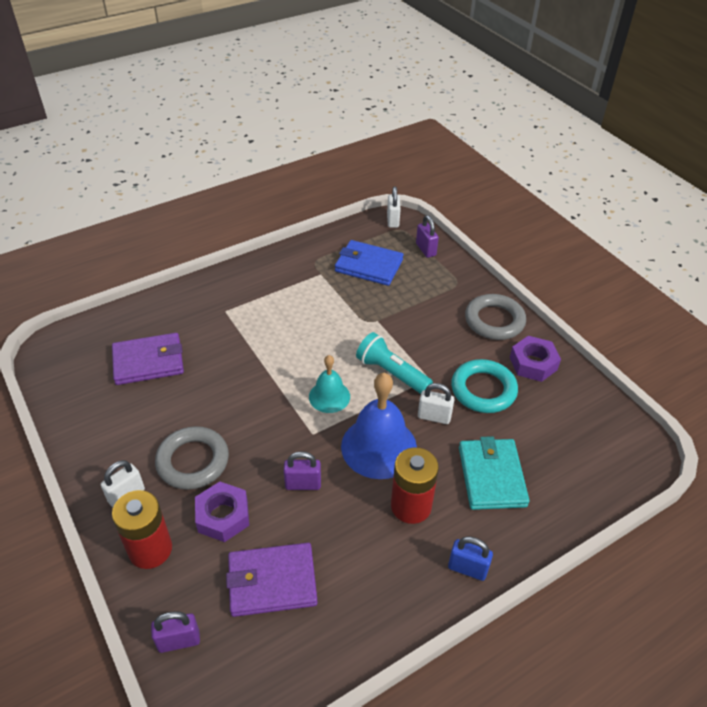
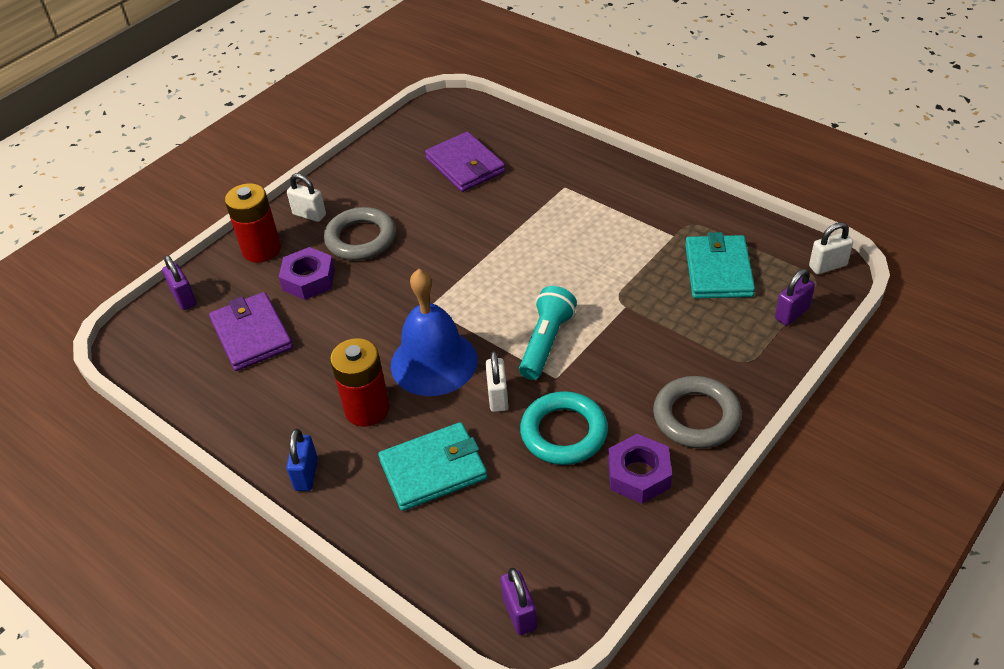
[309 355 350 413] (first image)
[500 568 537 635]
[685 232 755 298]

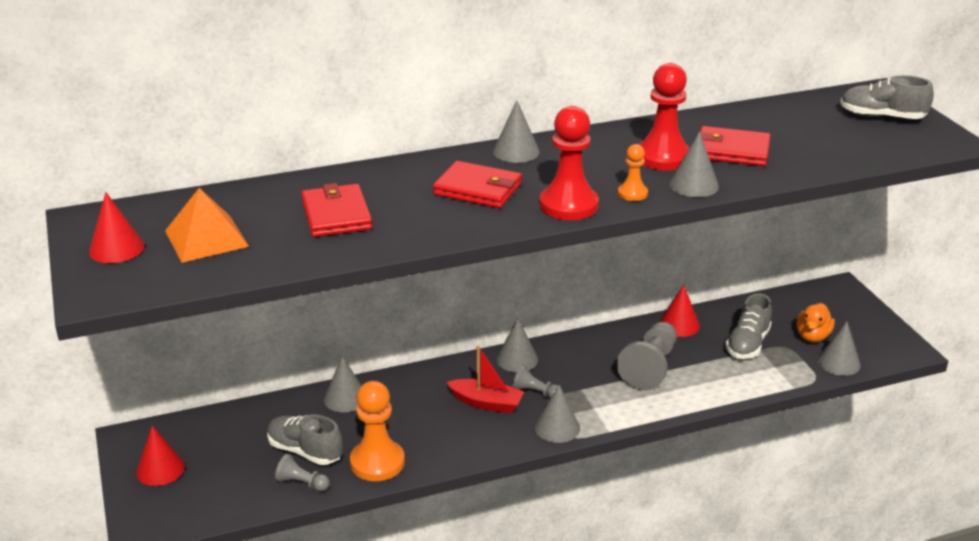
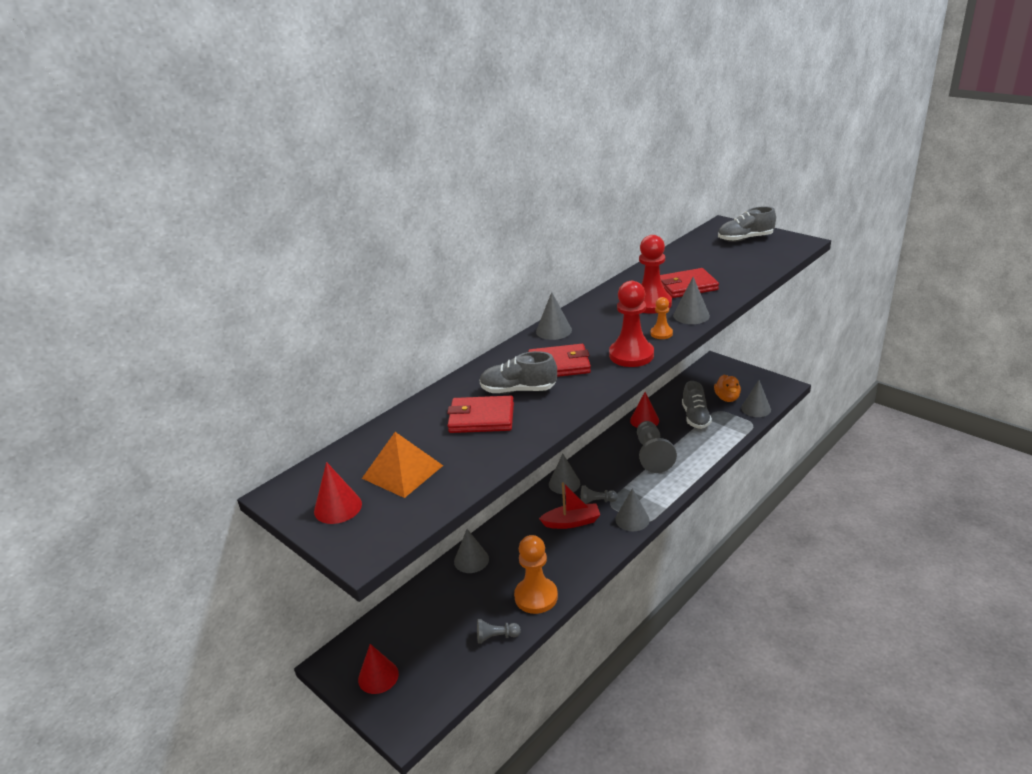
[480 351 557 394]
[447 396 514 433]

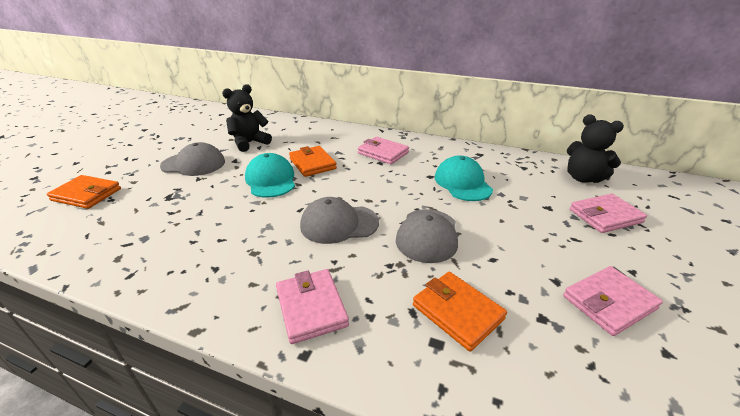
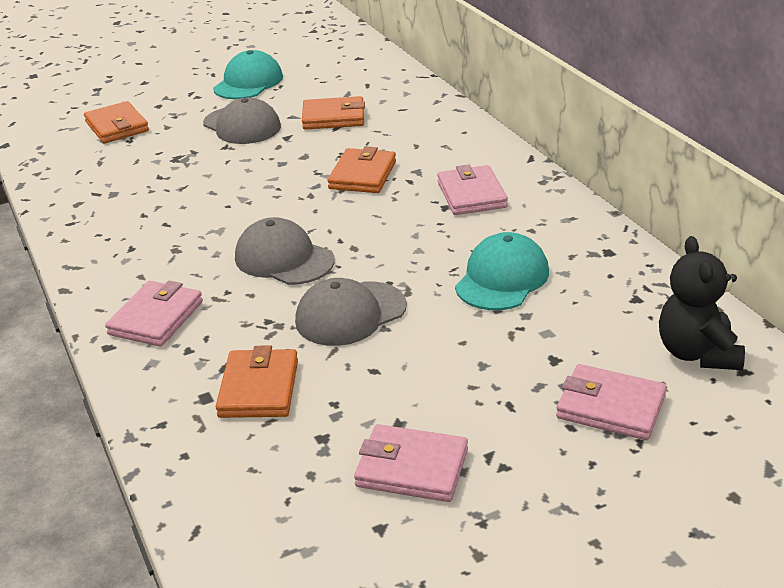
[213 50 283 99]
[302 96 365 130]

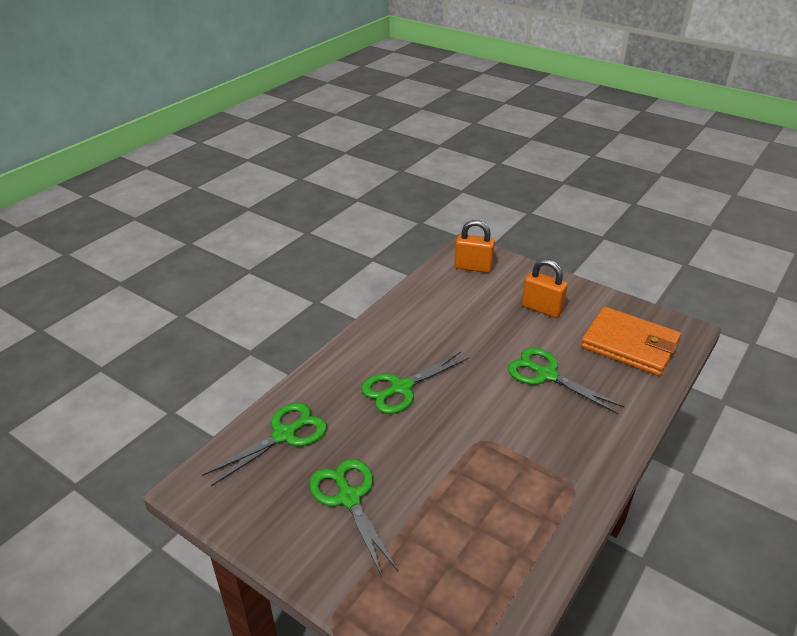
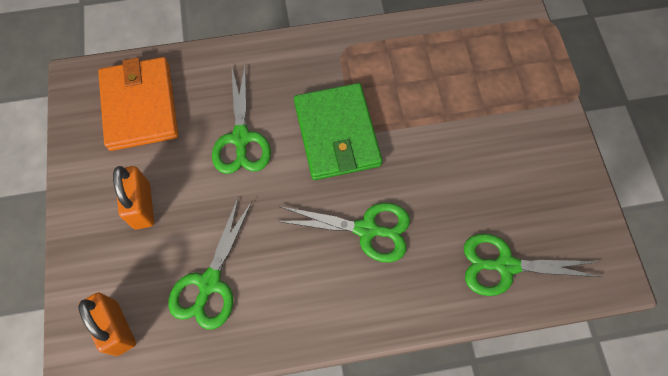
[294 83 382 180]
[168 196 252 330]

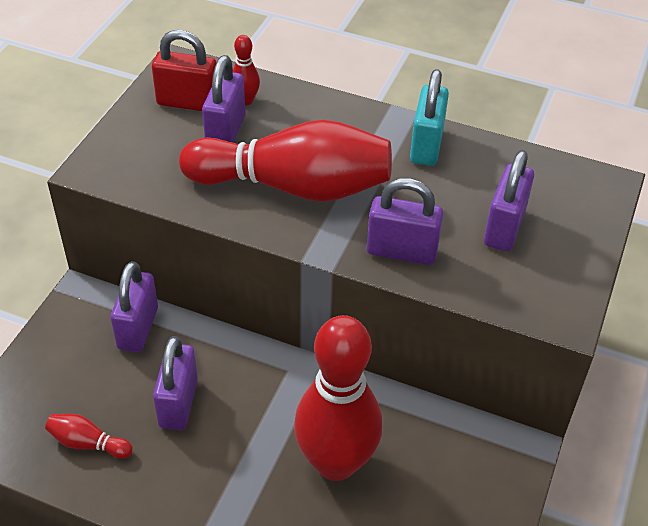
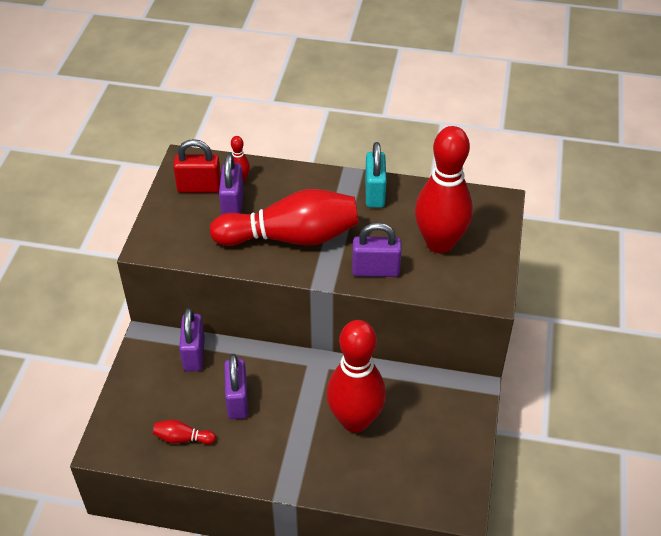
[415 126 473 253]

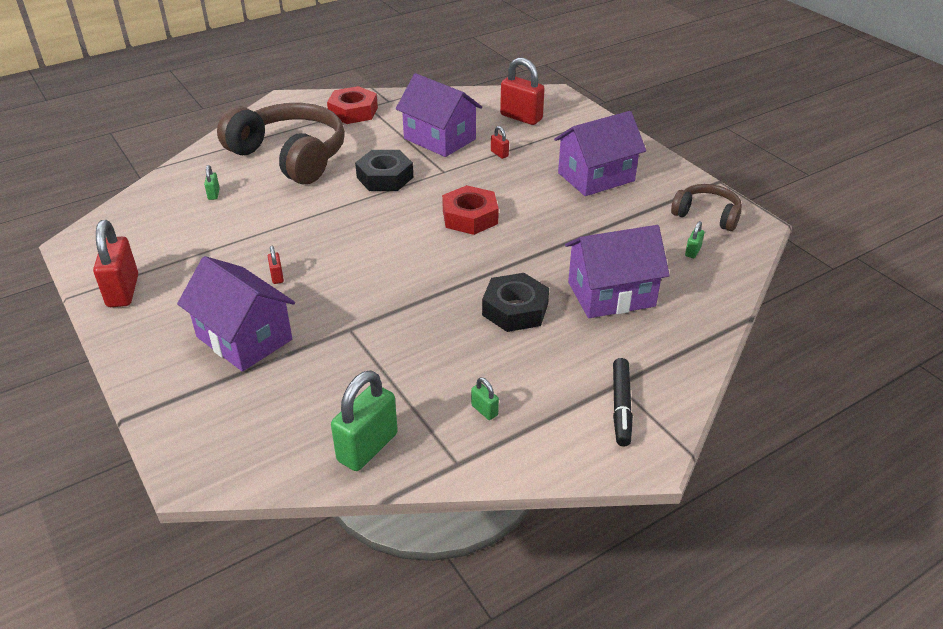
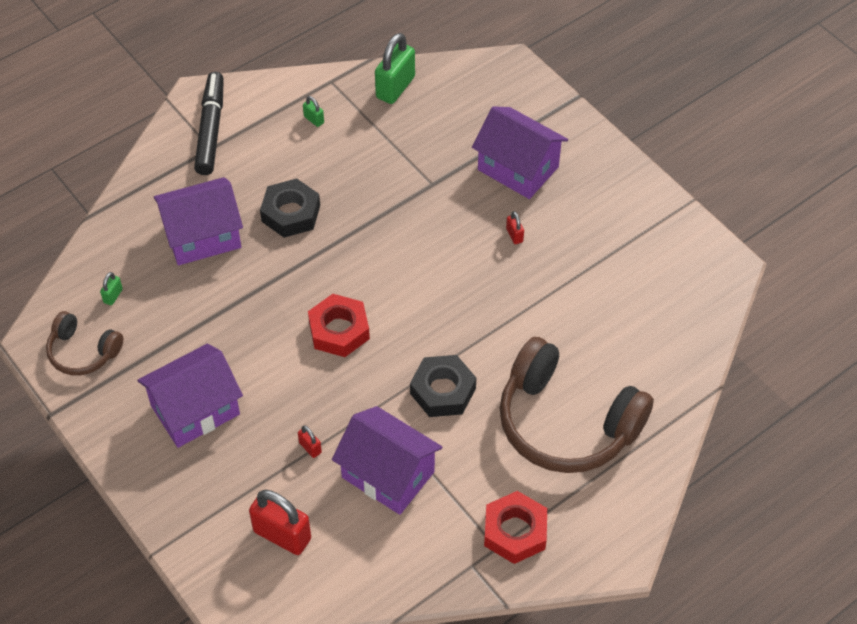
[93 220 138 307] (first image)
[204 165 220 200] (first image)
[194 72 224 175]

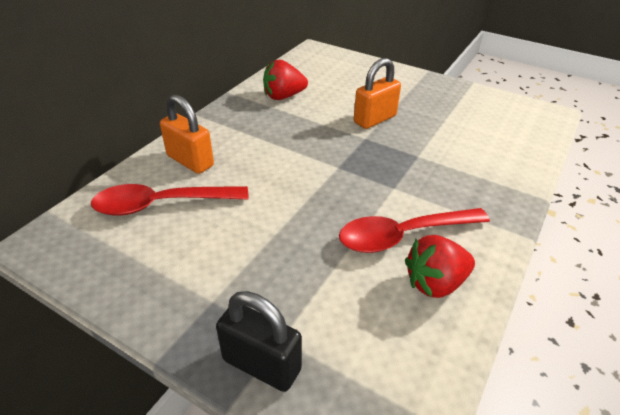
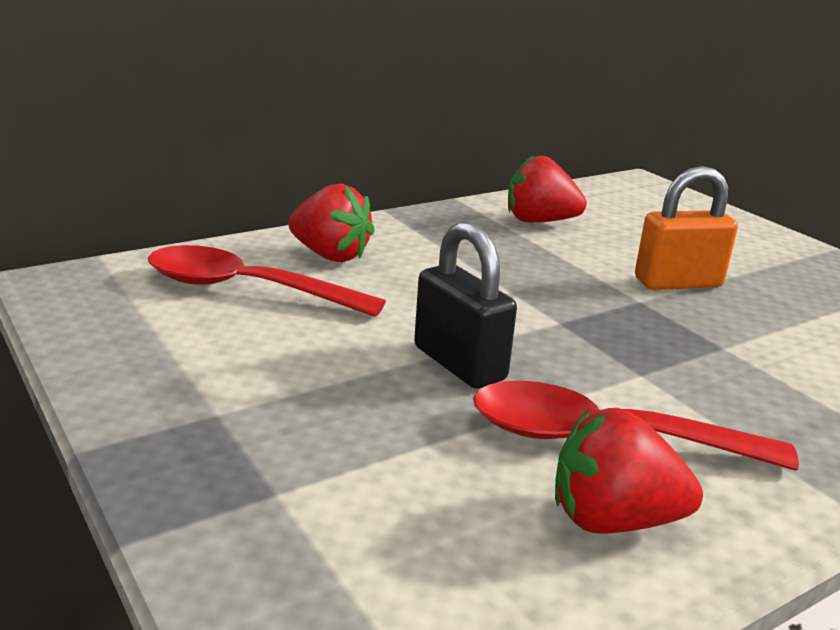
[414 221 517 389]
[288 184 375 262]

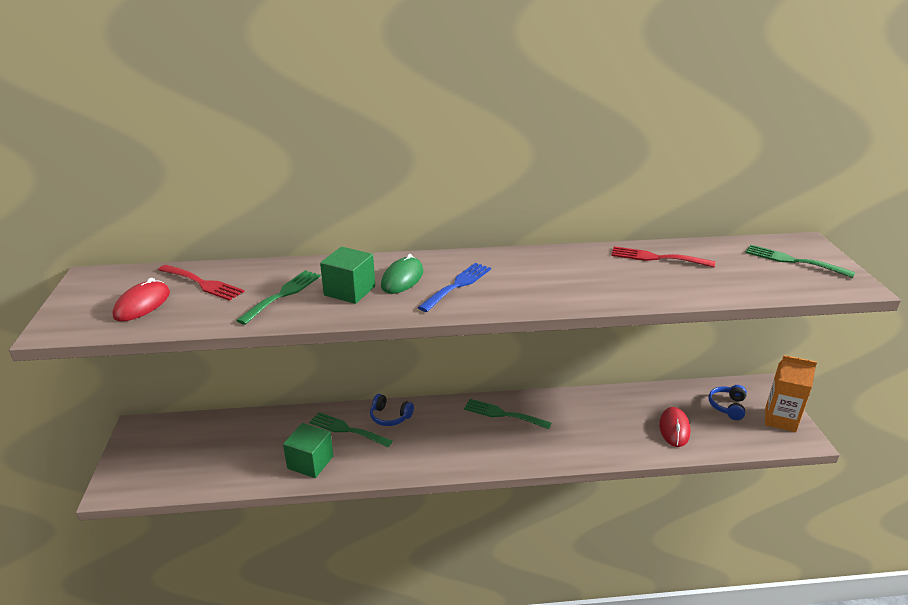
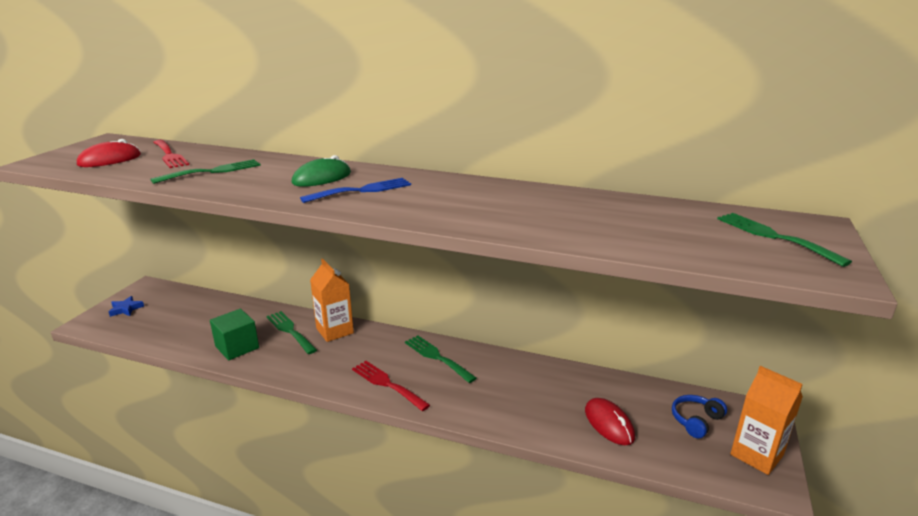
[320 247 375 304] (first image)
[109 296 144 317]
[352 361 430 411]
[310 259 354 342]
[585 398 635 445]

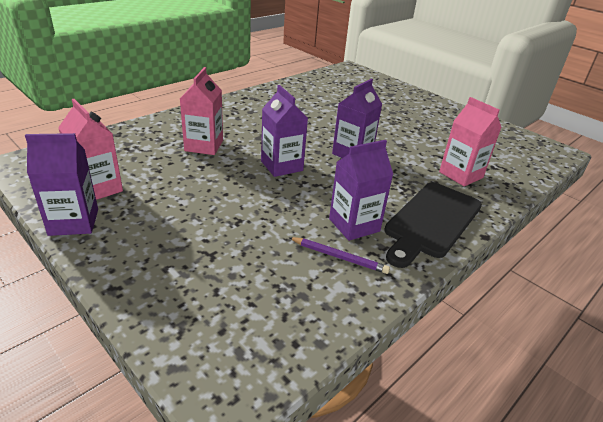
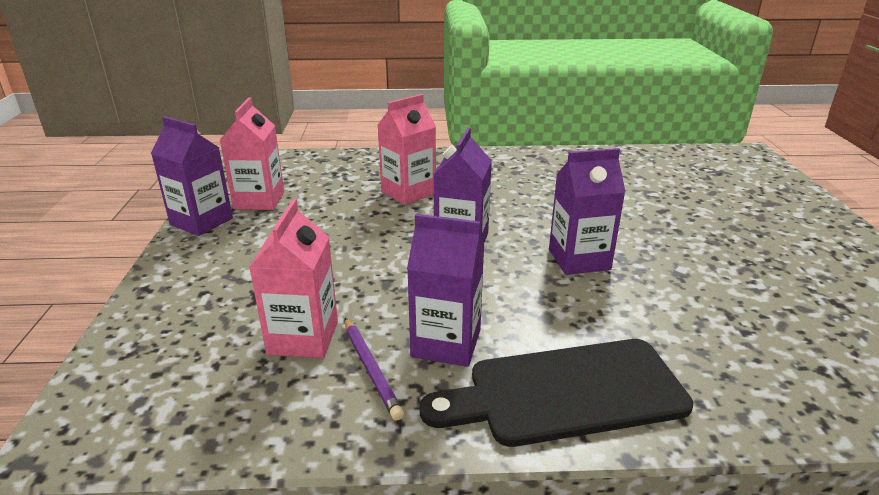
[249 199 338 358]

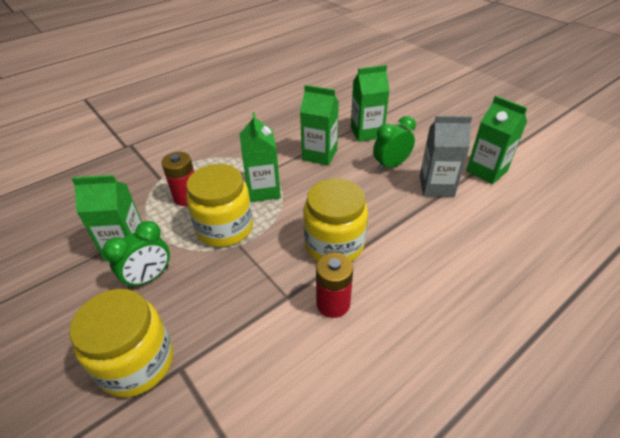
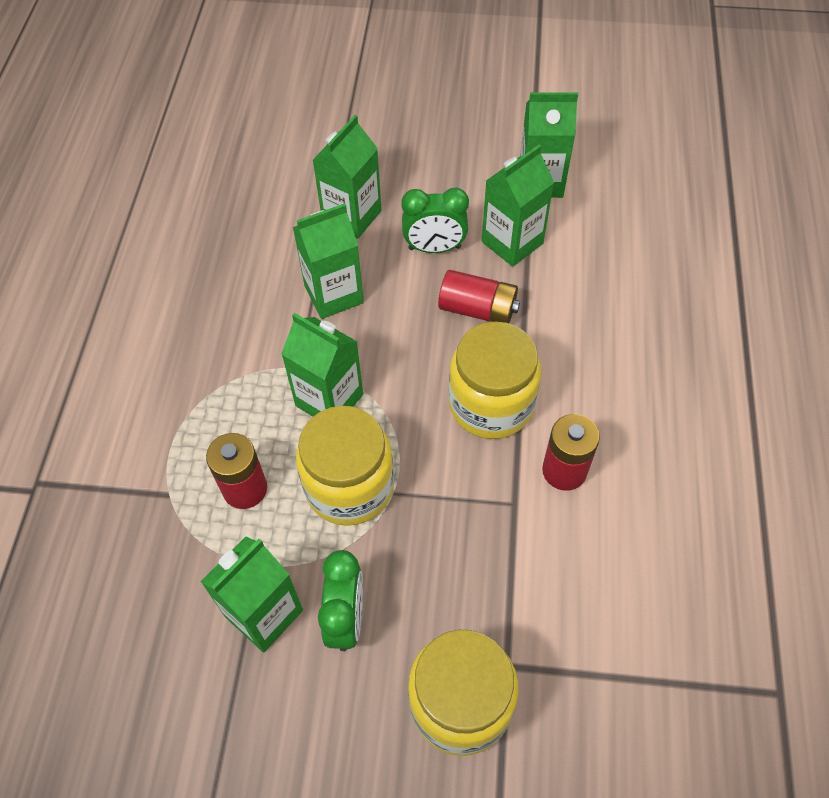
[438 270 520 323]
[482 144 554 267]
[401 188 469 253]

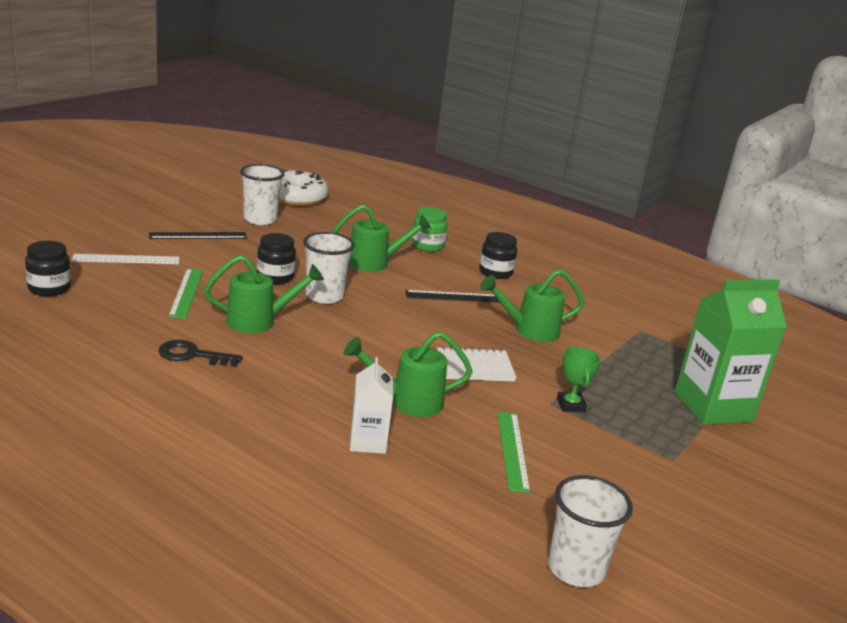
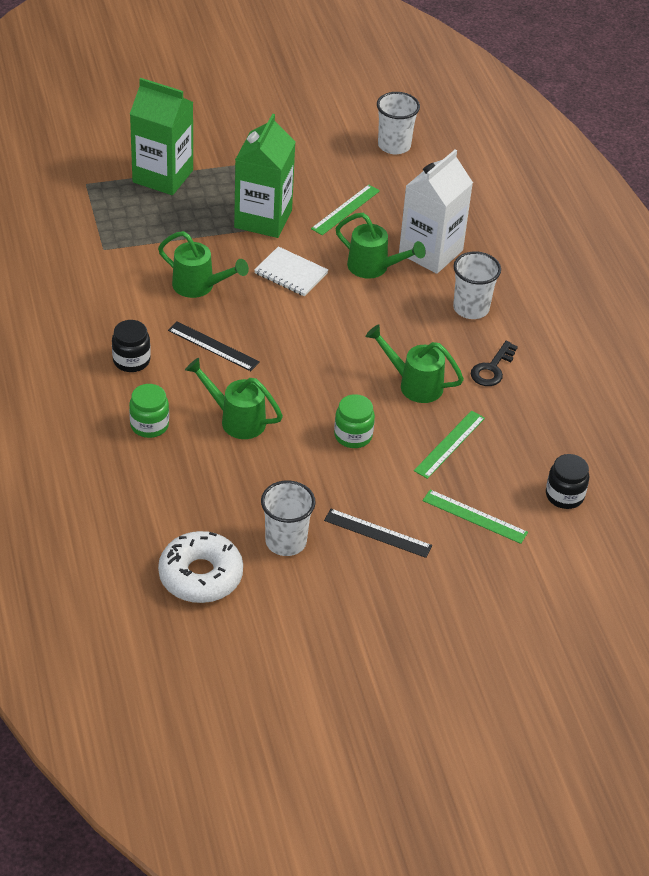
[453 251 501 319]
[234 114 295 238]
[423 490 528 544]
[334 394 375 448]
[471 341 518 386]
[399 149 473 274]

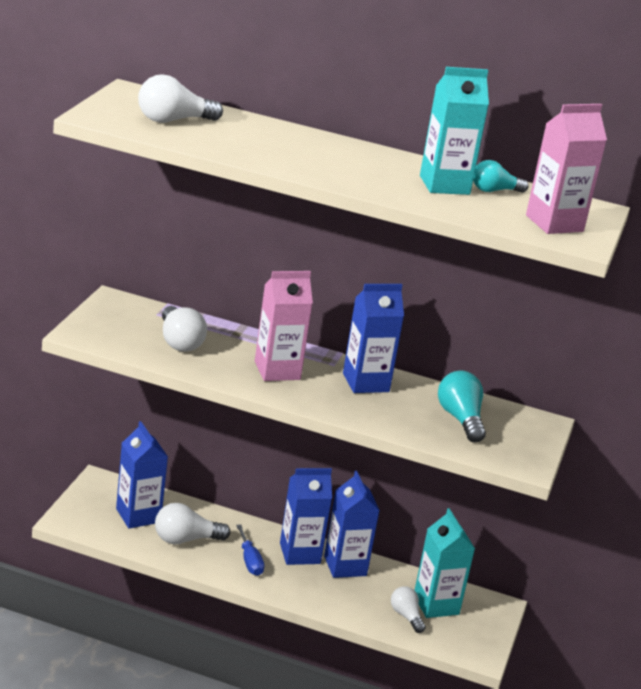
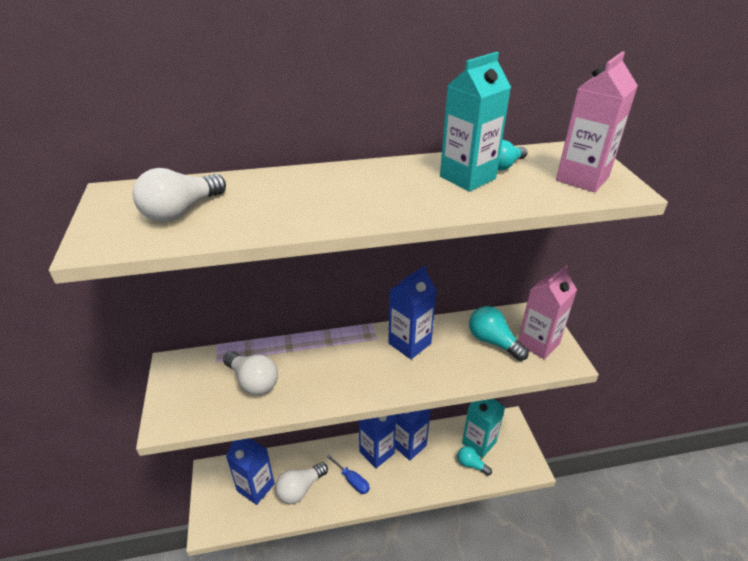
[518 266 577 359]
[457 446 492 476]

